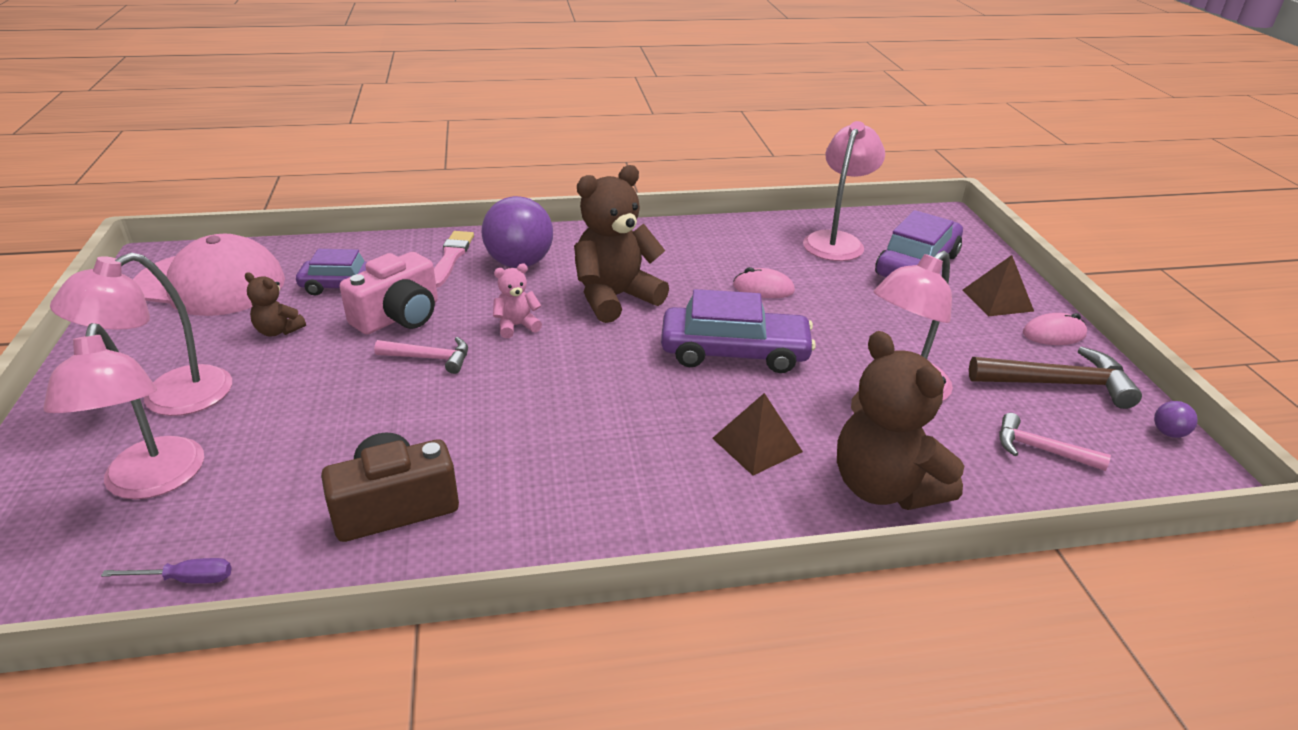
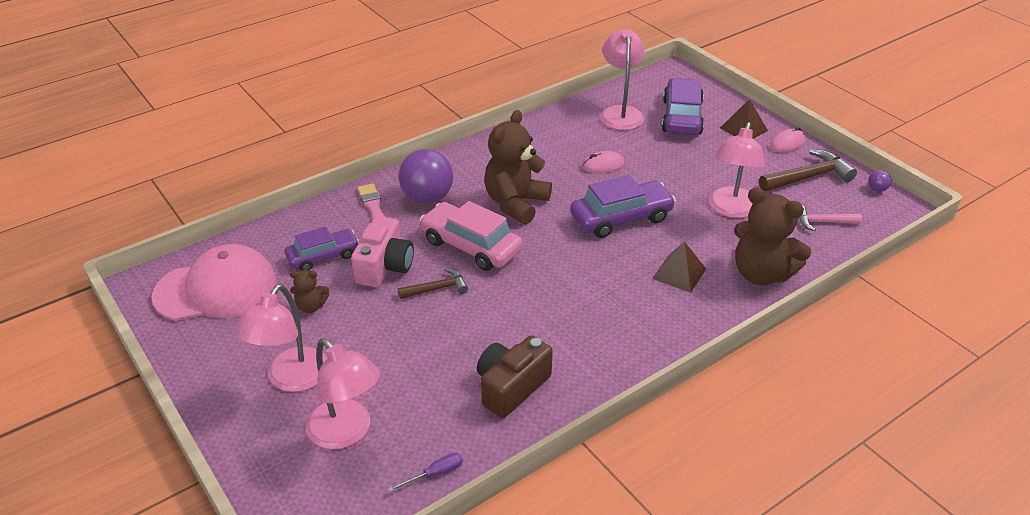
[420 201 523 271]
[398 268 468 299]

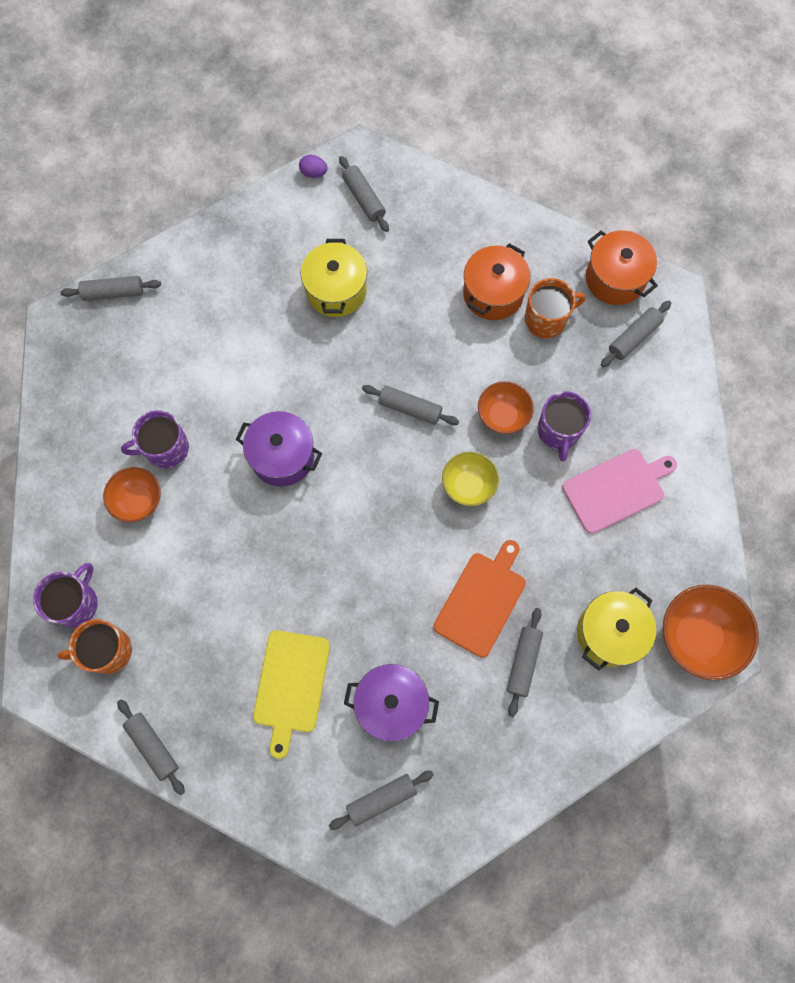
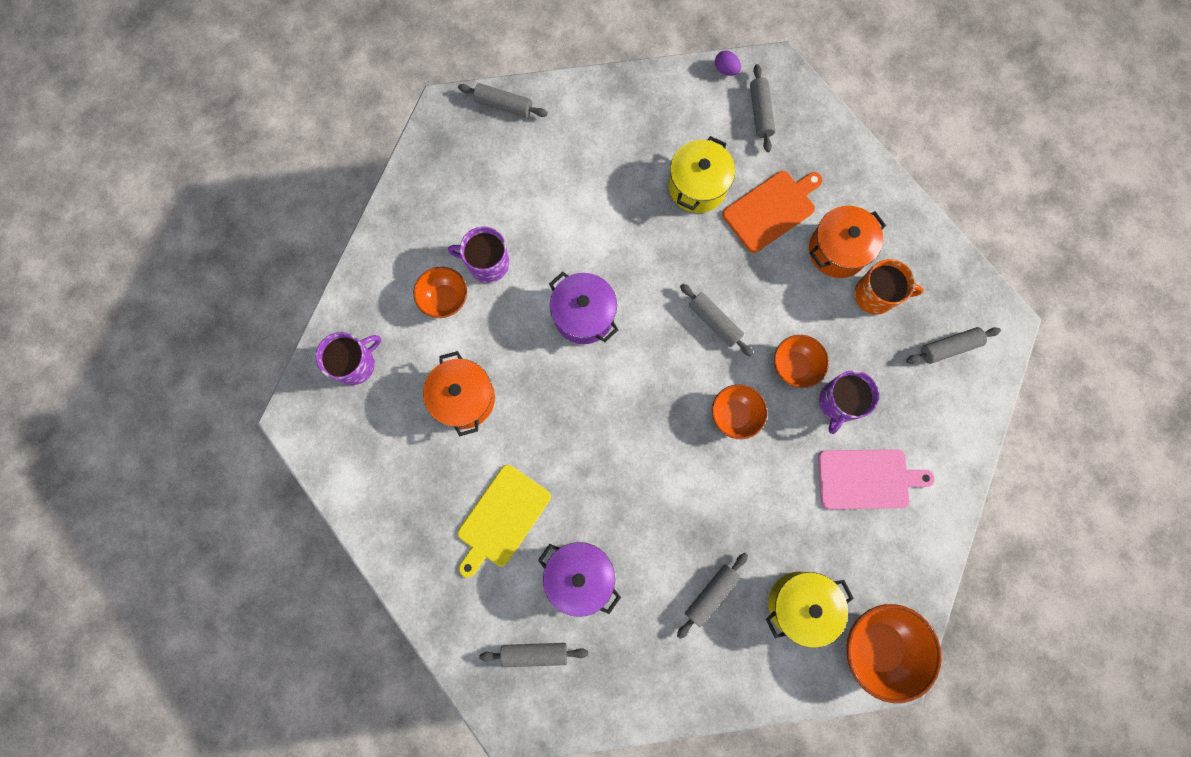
[58 619 132 674] (first image)
[117 699 185 795] (first image)
[722 171 823 253]
[423 351 495 437]
[712 384 767 439]

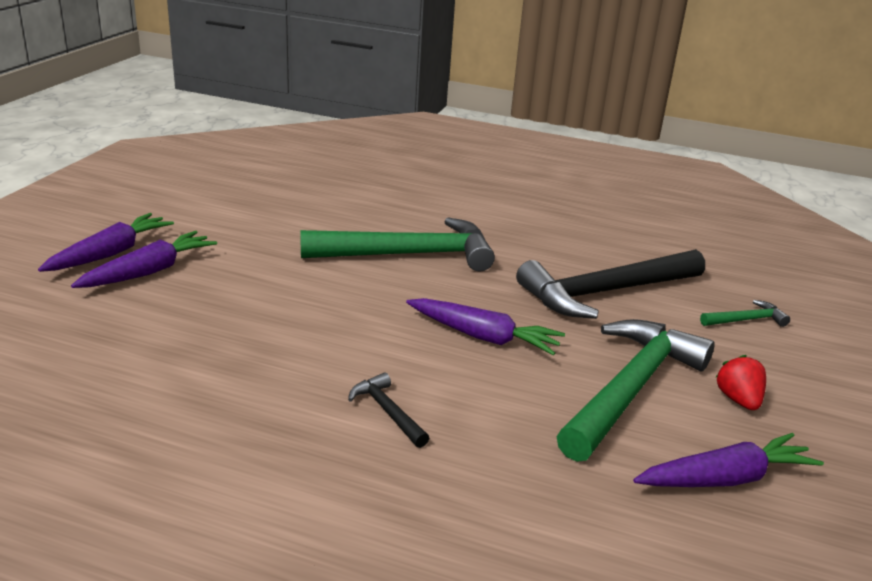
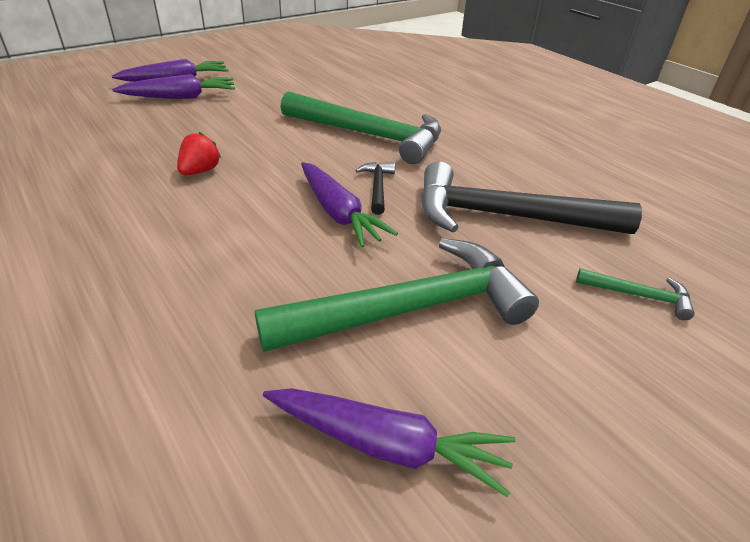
[355 162 395 215]
[177 132 221 175]

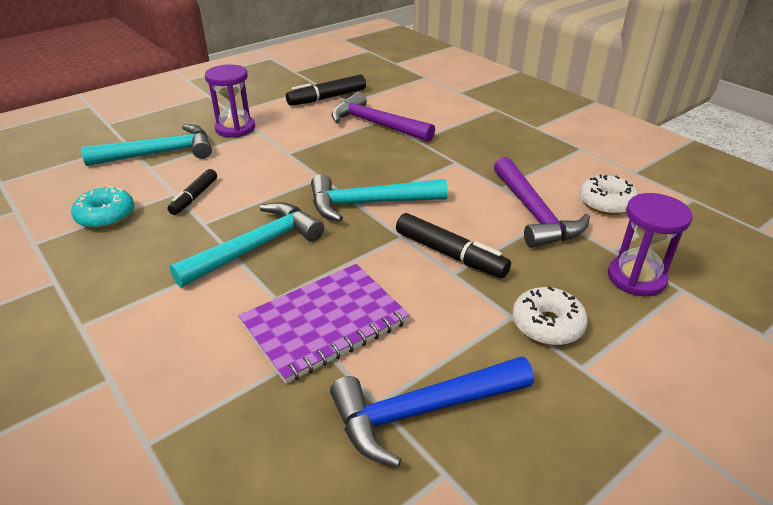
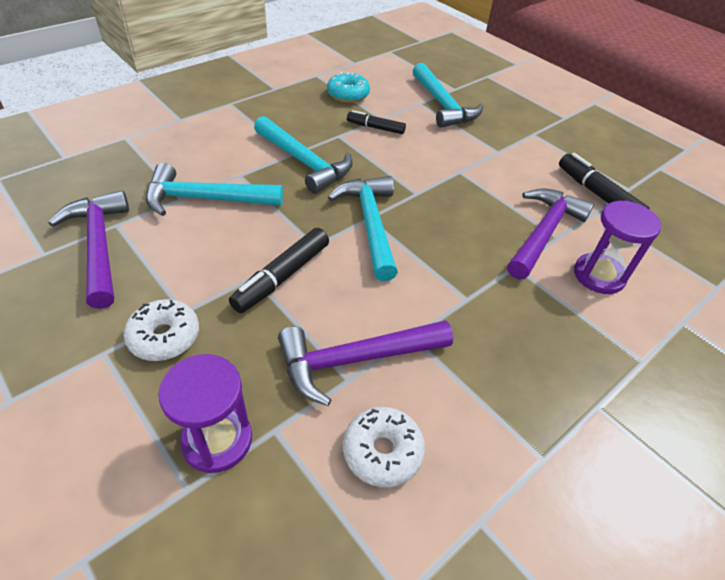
[574 201 661 294]
[146 163 283 216]
[48 191 129 309]

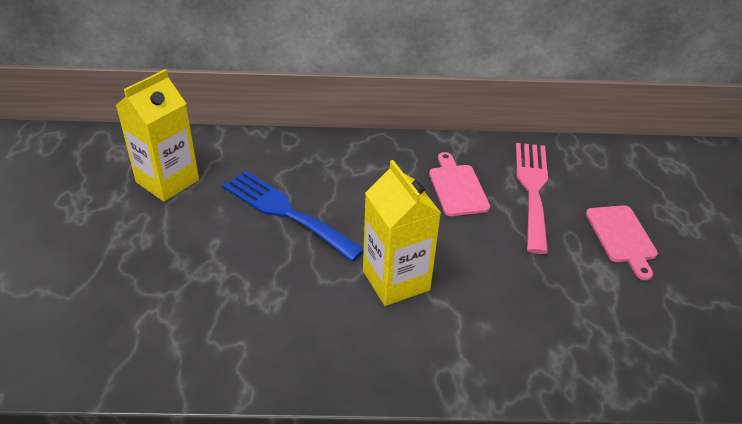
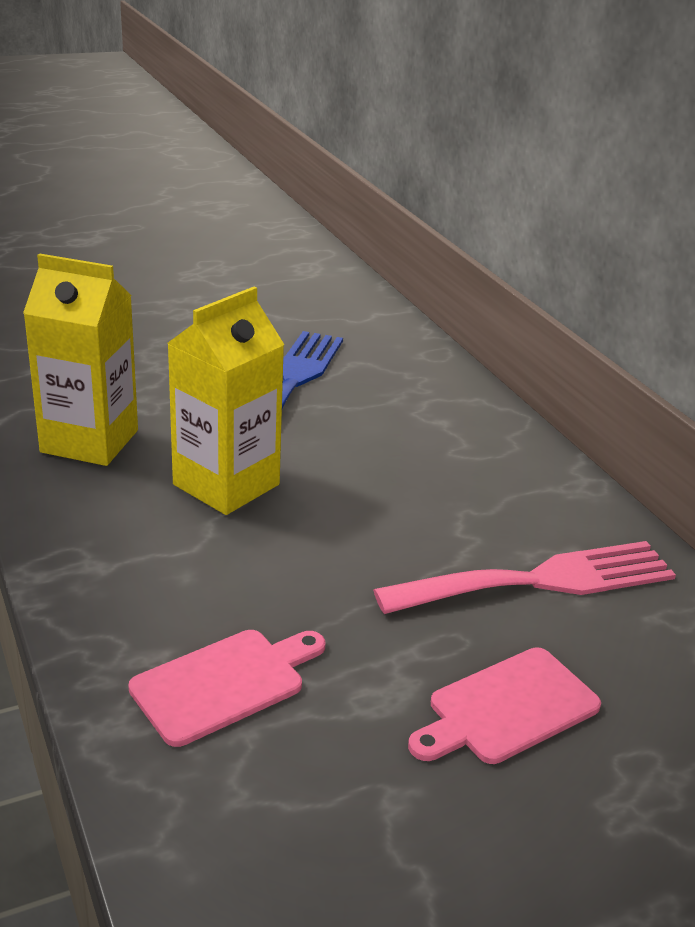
[23 253 138 466]
[128 630 325 747]

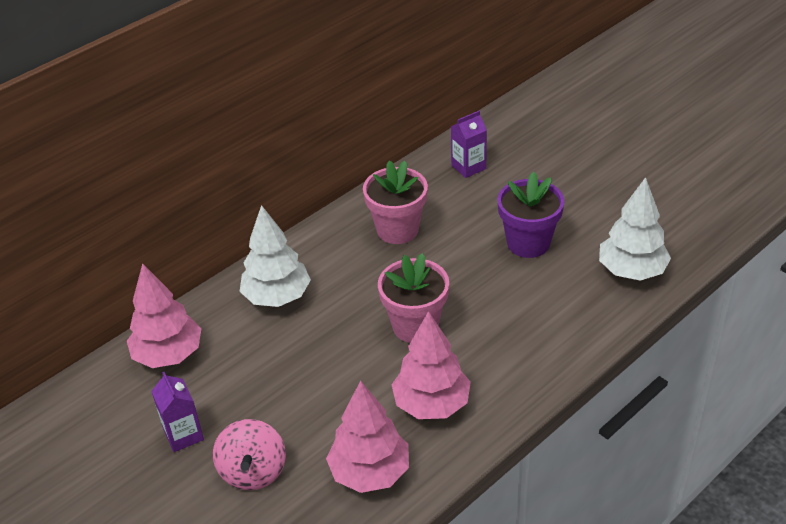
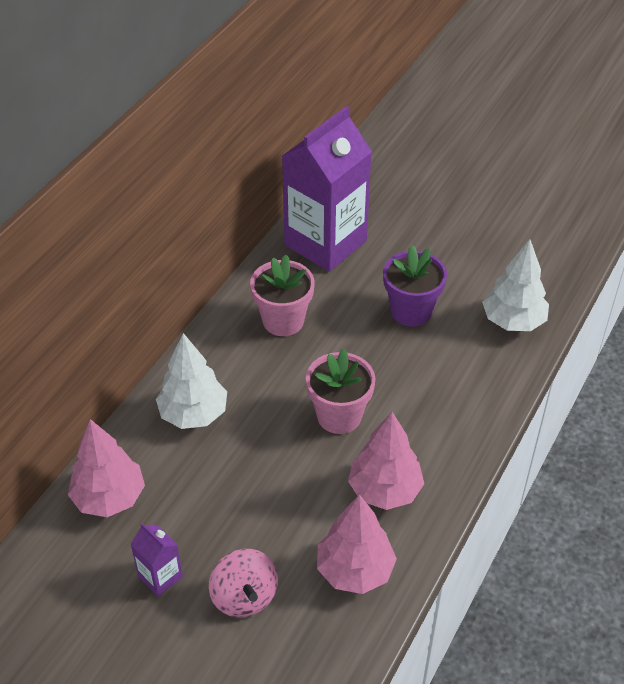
[282 106 372 272]

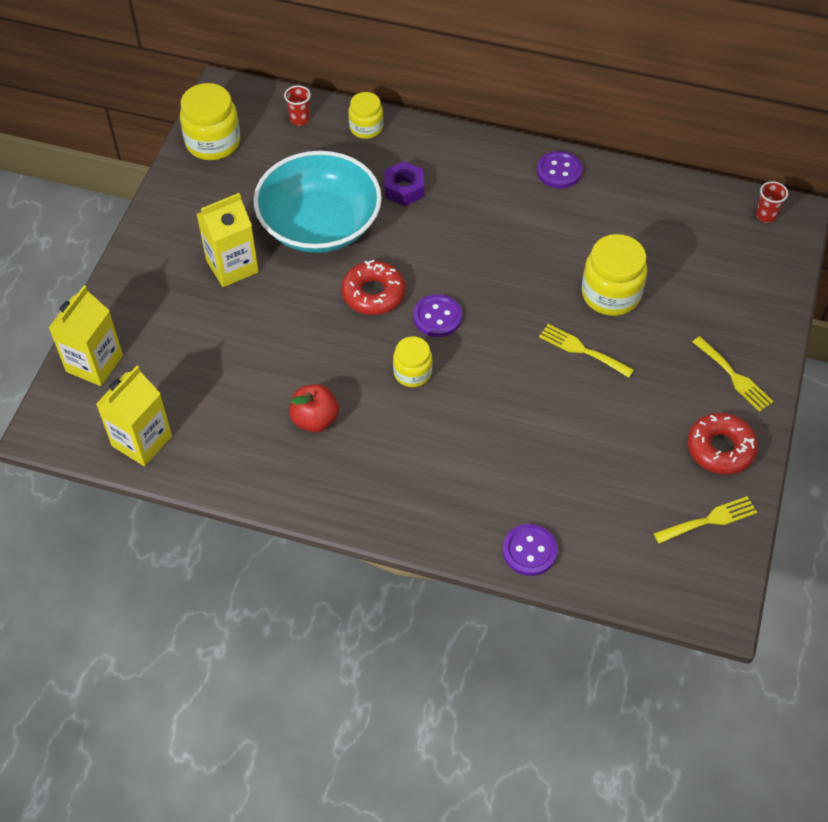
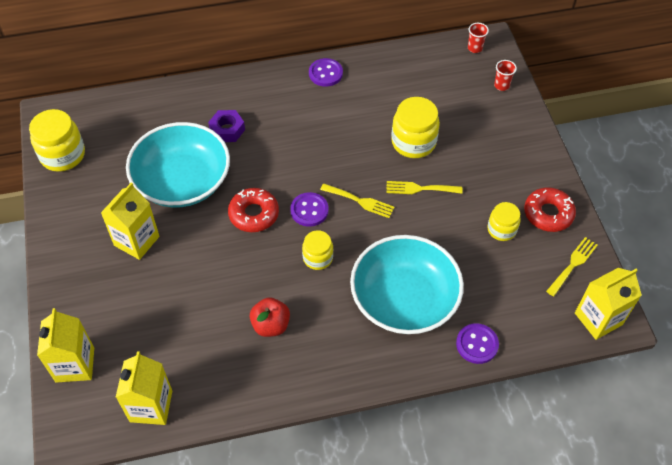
[350 235 464 334]
[575 268 642 340]
[494 60 517 91]
[488 202 521 241]
[320 183 395 218]

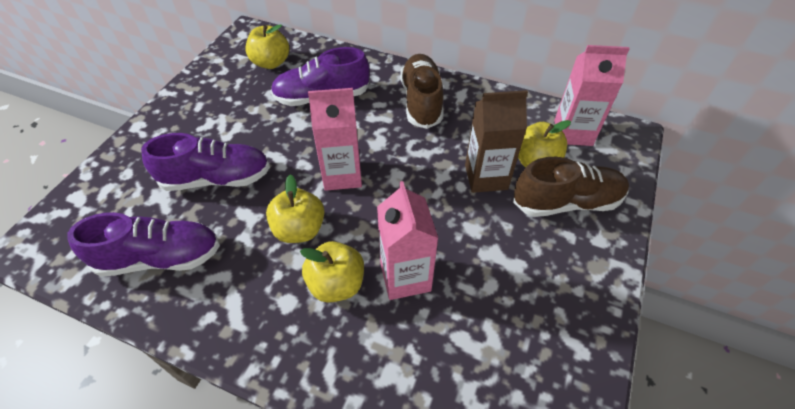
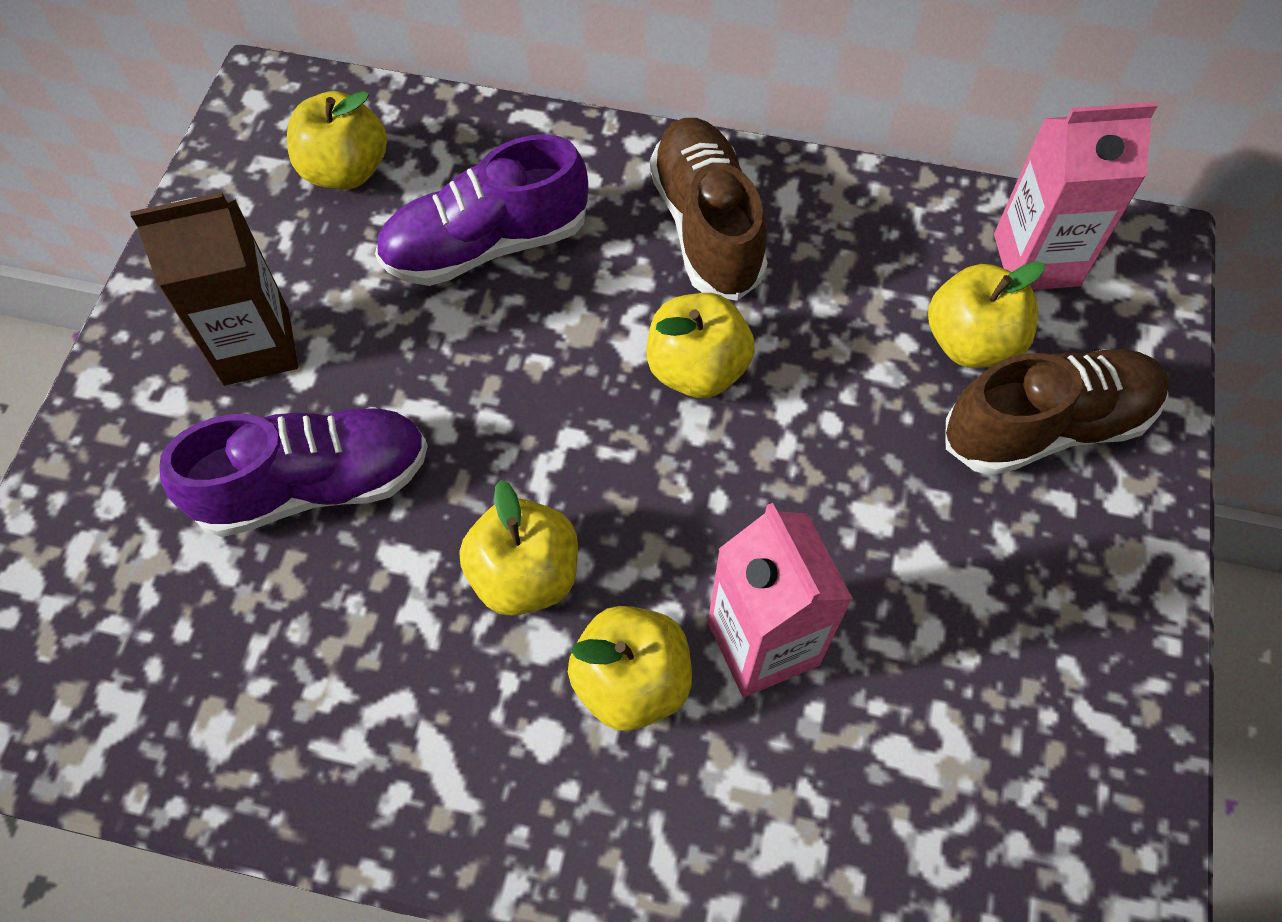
[67 212 220 277] (first image)
[308 88 362 191] (first image)
[647 293 755 398]
[130 192 298 386]

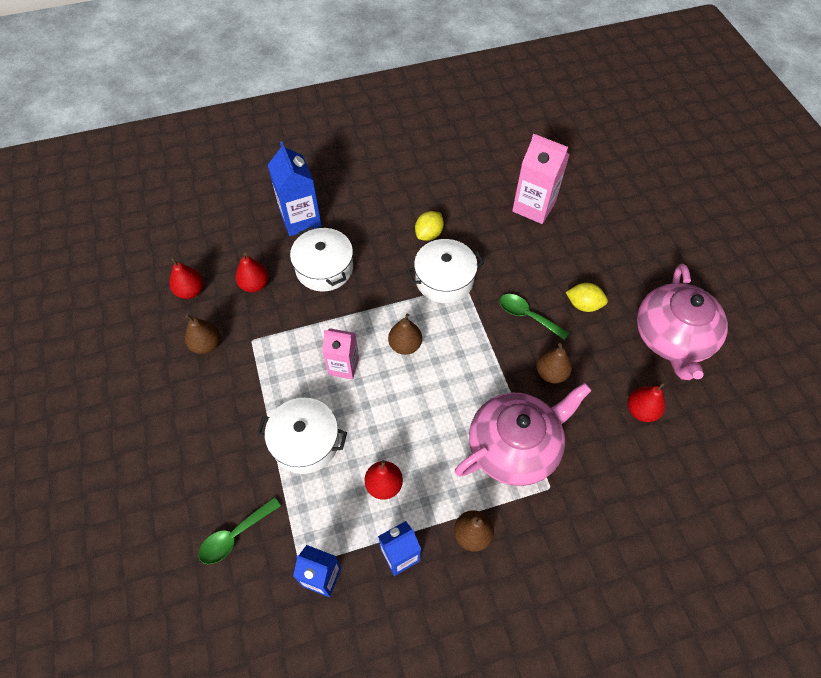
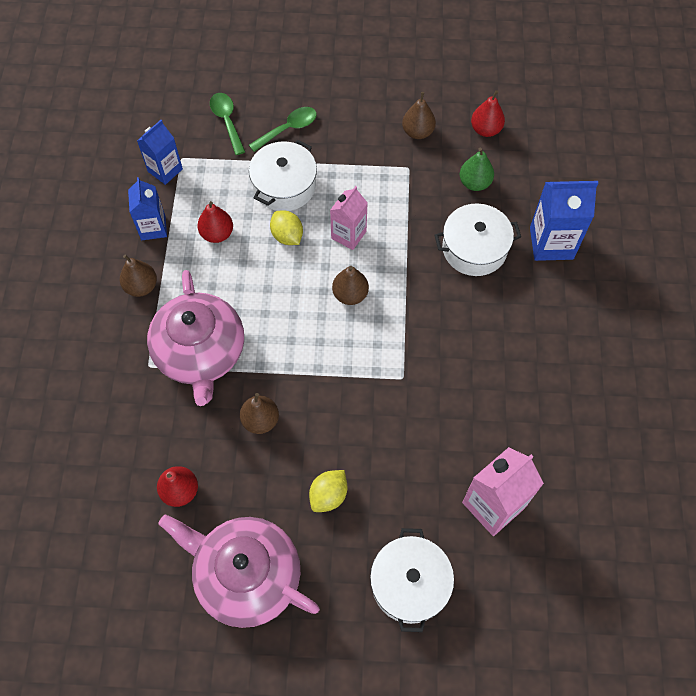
[370 528 454 632]
[270 210 303 245]
[249 107 317 152]
[460 148 494 191]

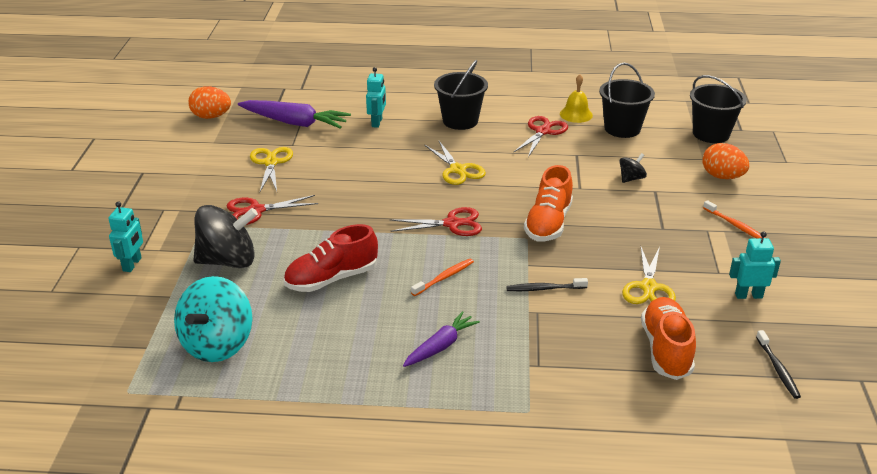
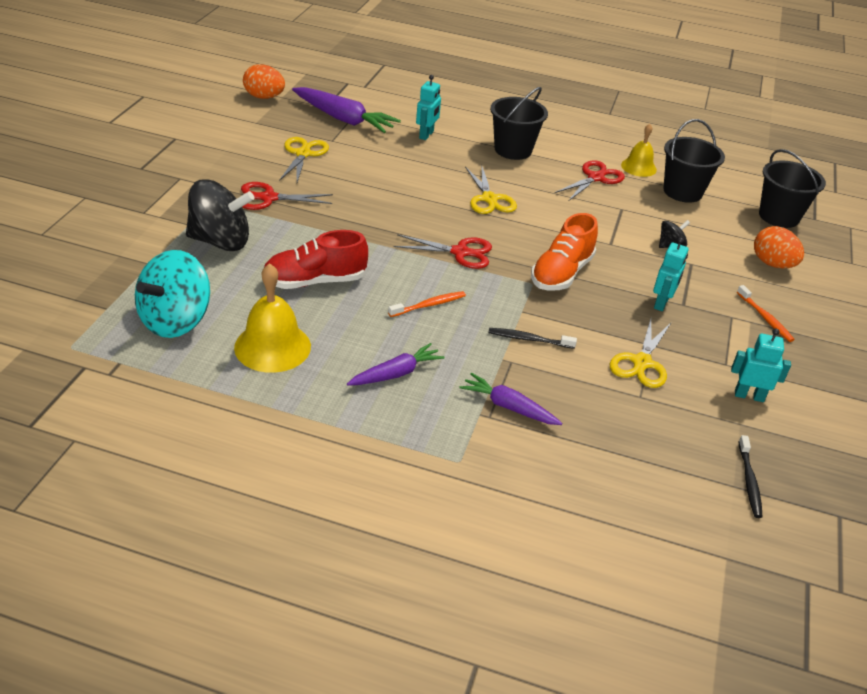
[641 297 696 380] (first image)
[234 263 311 373]
[459 373 562 425]
[653 238 689 311]

